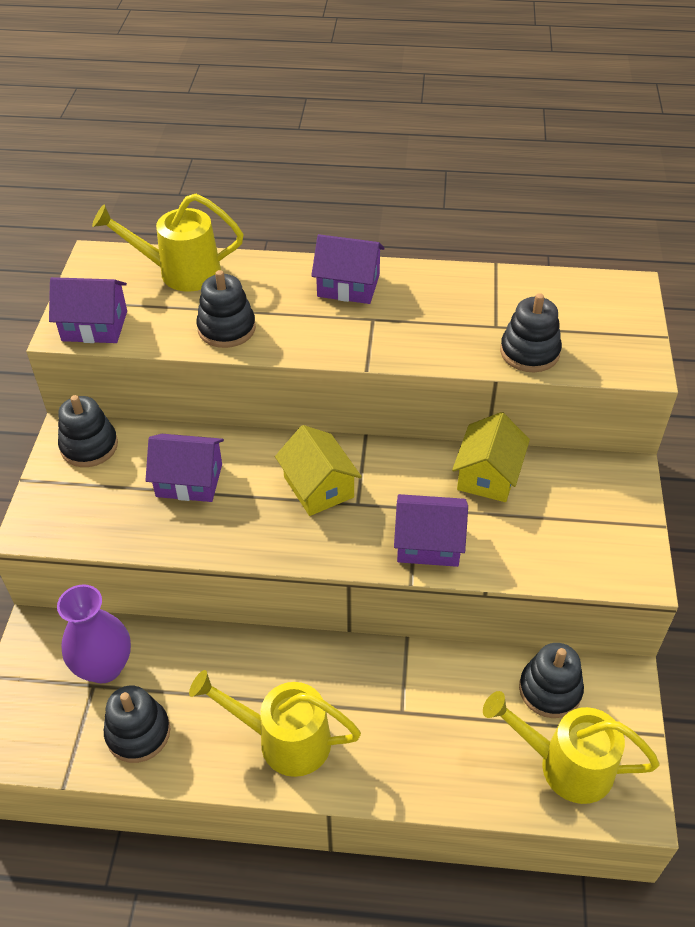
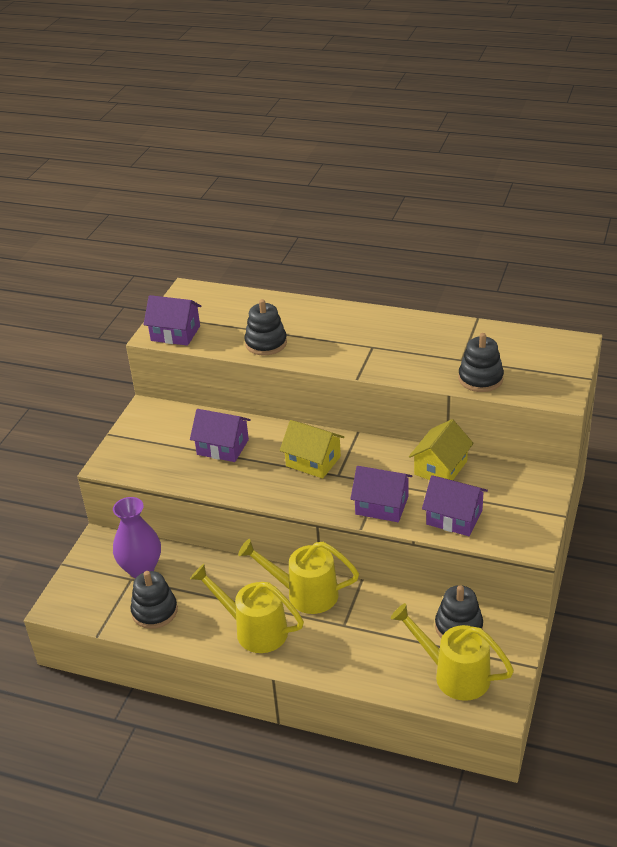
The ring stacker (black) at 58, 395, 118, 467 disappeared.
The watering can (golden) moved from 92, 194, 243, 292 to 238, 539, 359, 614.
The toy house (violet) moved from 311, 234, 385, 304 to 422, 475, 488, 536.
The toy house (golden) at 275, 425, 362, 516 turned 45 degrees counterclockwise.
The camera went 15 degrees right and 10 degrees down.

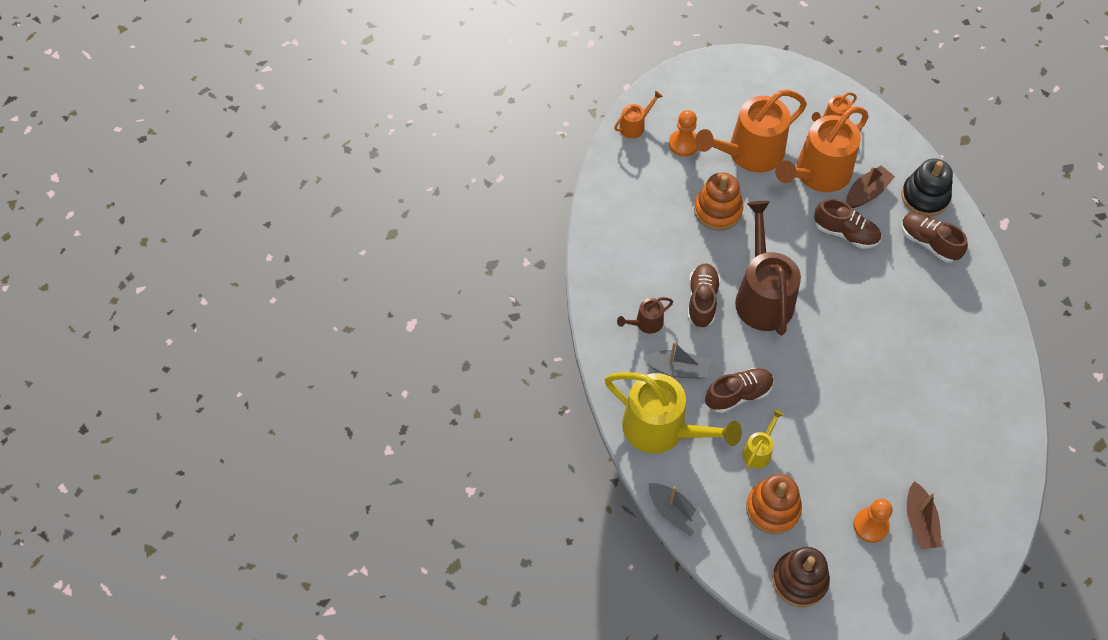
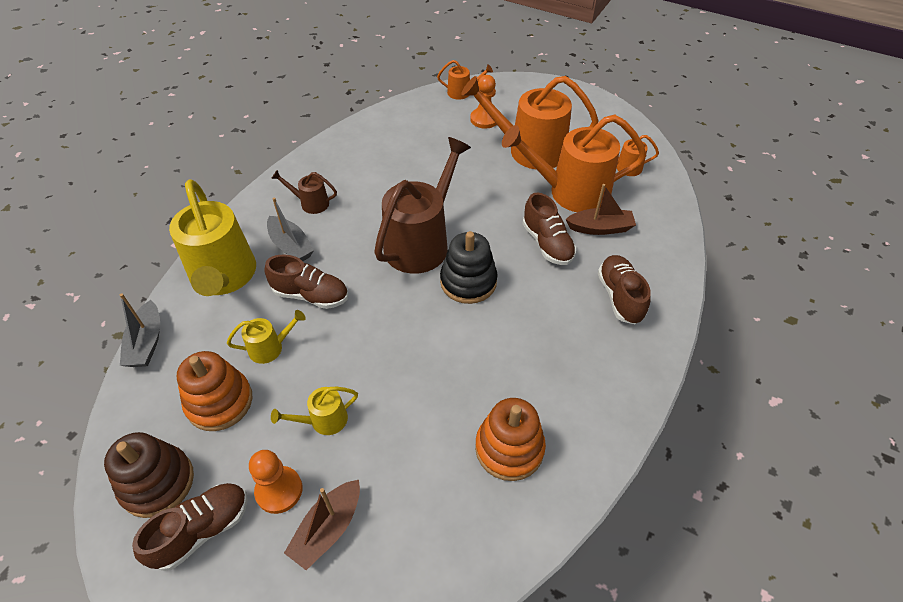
The watering can (golden) at 271, 387, 358, 435 appeared.
The lace-up shoe (dark brown) moved from 688, 263, 720, 328 to 132, 483, 248, 571.
The ring stacker (orange-coloured) moved from 694, 172, 743, 231 to 475, 398, 546, 481.
The ring stacker (black) moved from 901, 158, 953, 217 to 440, 231, 498, 304.
The camera went 40 degrees right and 10 degrees down.

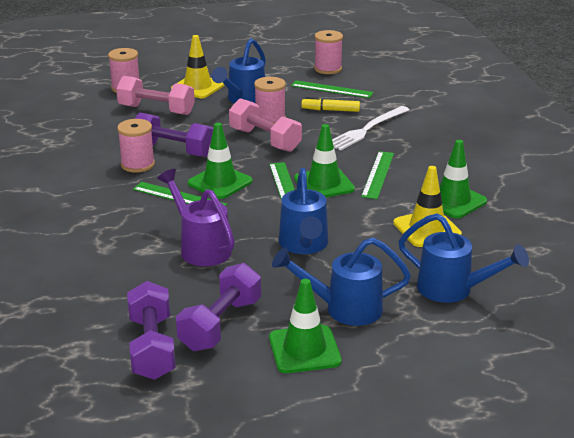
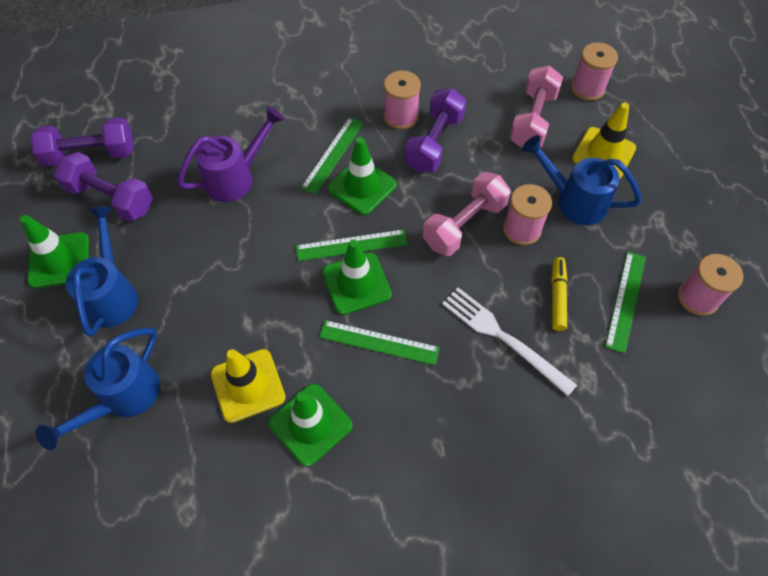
The watering can (royal blue) at 279, 168, 328, 254 disappeared.
The camera went 90 degrees right and 30 degrees up.

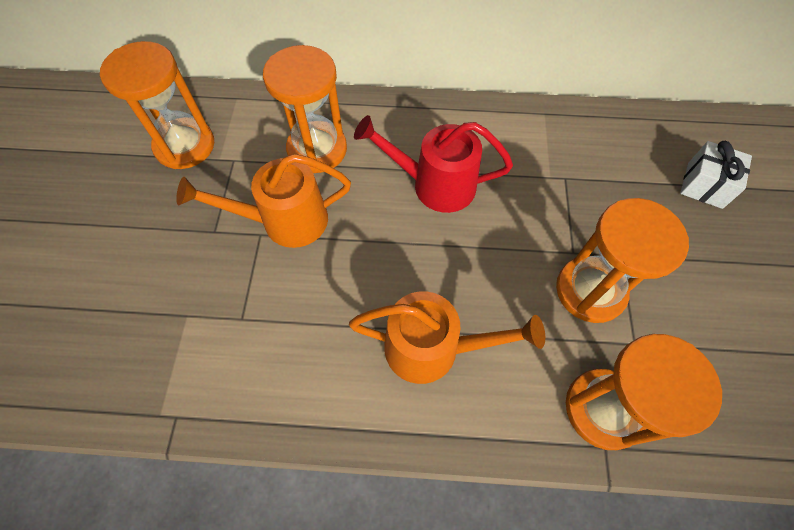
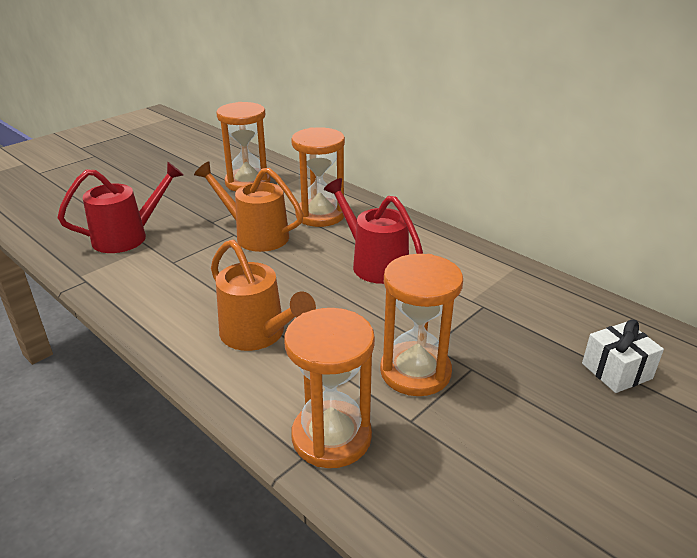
The watering can (crimson) at 57, 162, 184, 253 appeared.
The camera went 40 degrees right and 30 degrees down.

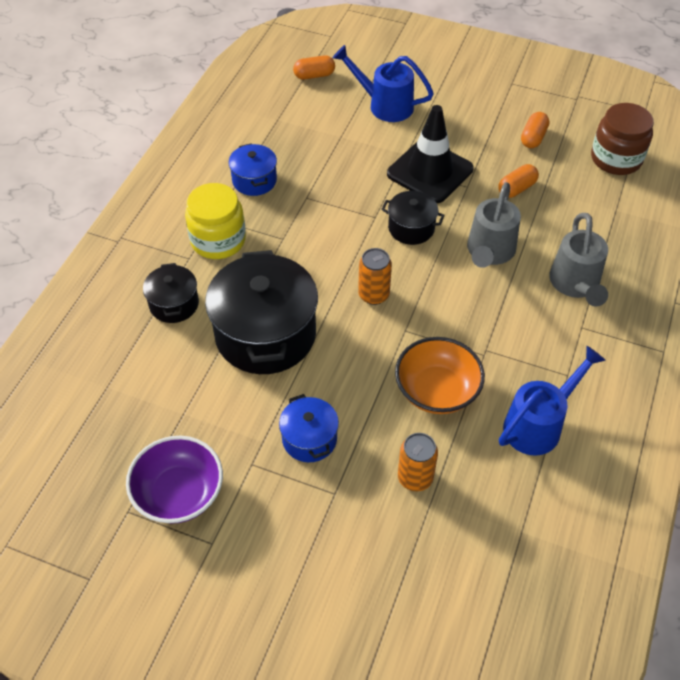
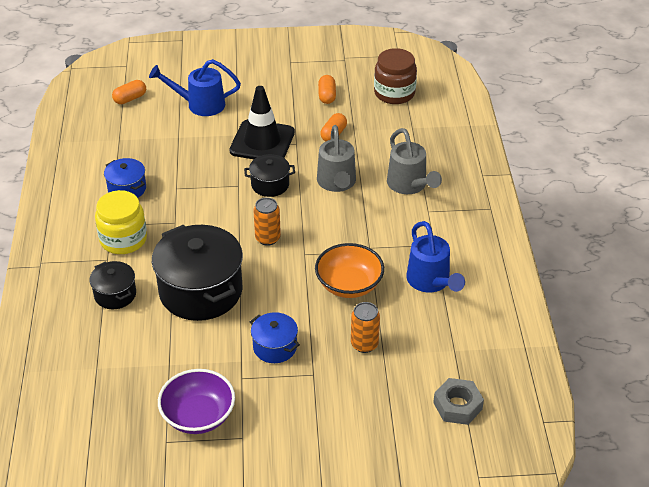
The hex nut (gray) at 433, 378, 484, 425 appeared.
The watering can (royal blue) at 499, 346, 606, 456 turned 135 degrees clockwise.
The camera went 25 degrees left and 10 degrees down.

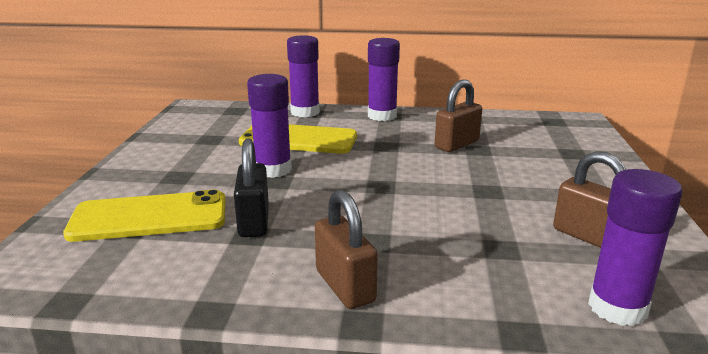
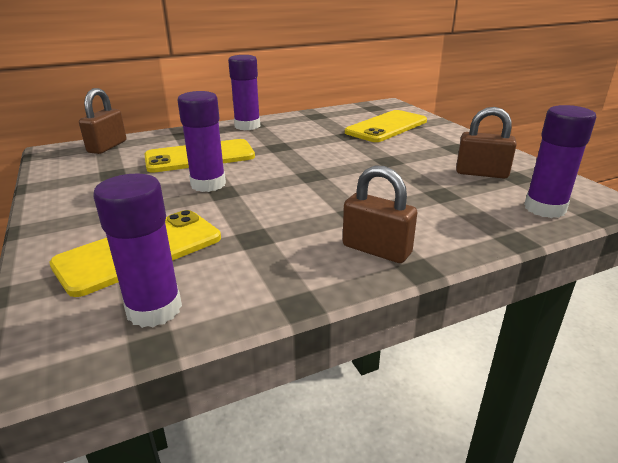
The lock (black) at 234, 139, 269, 237 disappeared.
The phone (golden) at 345, 110, 427, 142 appeared.
The stick of glue (violet) moved from 287, 35, 320, 118 to 93, 174, 182, 328.
The lock (dark brown) moved from 435, 80, 482, 152 to 79, 88, 126, 154.
The camera went 30 degrees left and 5 degrees up.

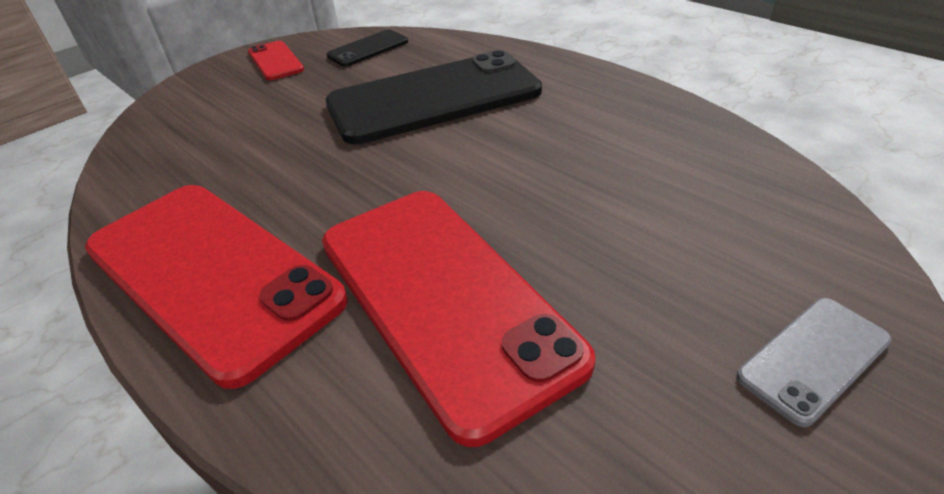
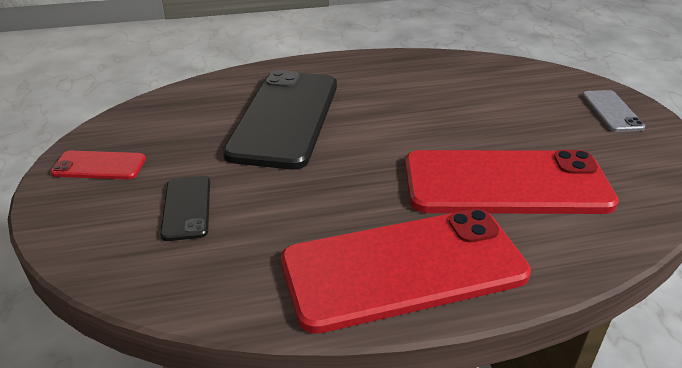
The phone (black) moved from 327, 30, 408, 67 to 160, 176, 210, 241.
The camera went 60 degrees left and 5 degrees down.

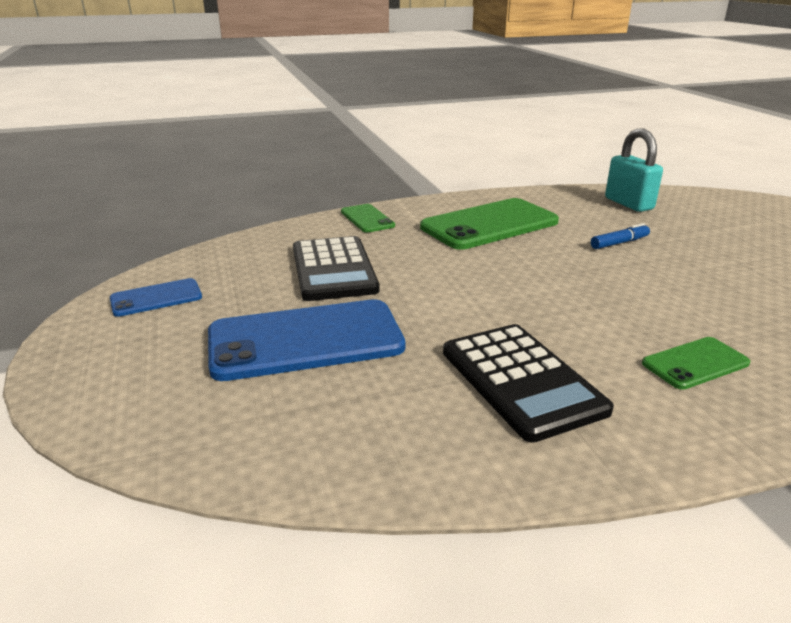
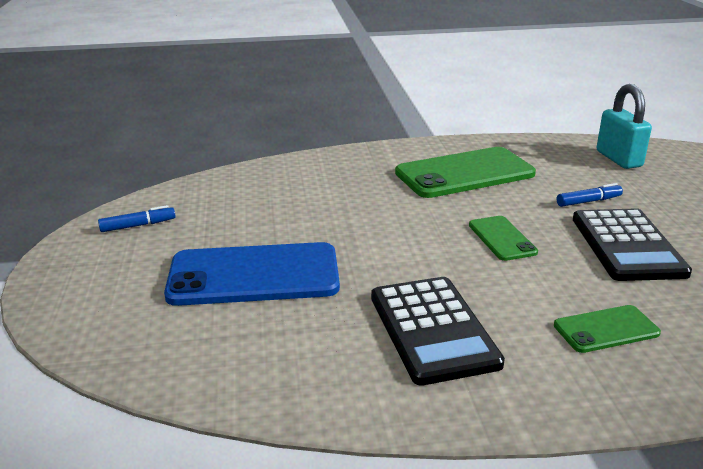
The pocket calculator (black) moved from 293, 236, 379, 301 to 573, 208, 692, 281.
The phone (emerald) moved from 341, 204, 395, 233 to 469, 216, 538, 261.
The phone (royal blue) at 110, 278, 202, 317 was replaced by the felt pen (royal blue) at 98, 205, 176, 232.
The camera went 10 degrees right and 0 degrees up.

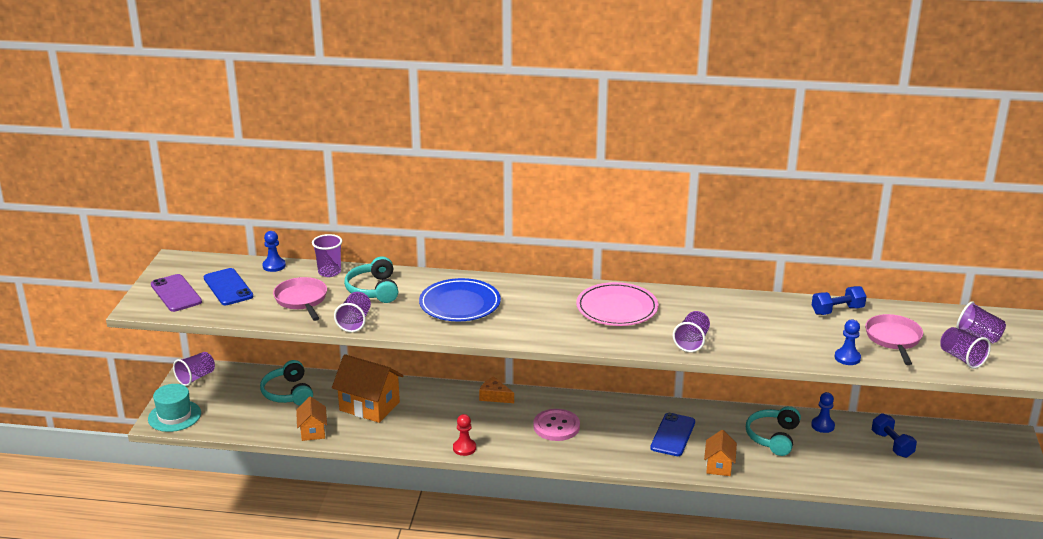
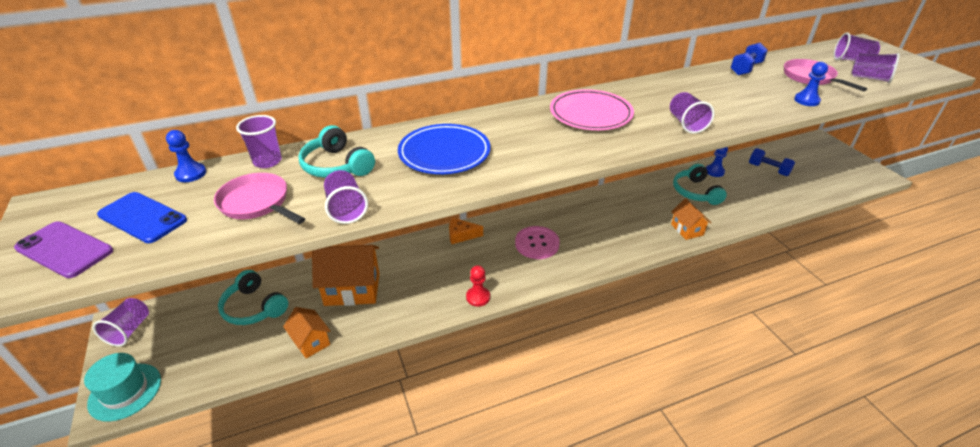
The phone (royal blue) at 650, 413, 695, 456 disappeared.
The camera went 30 degrees left and 10 degrees up.

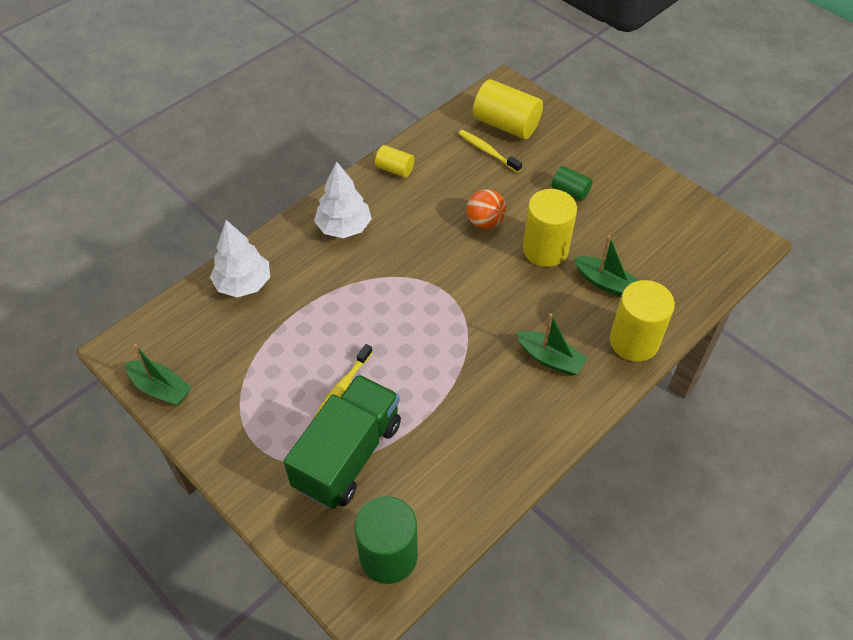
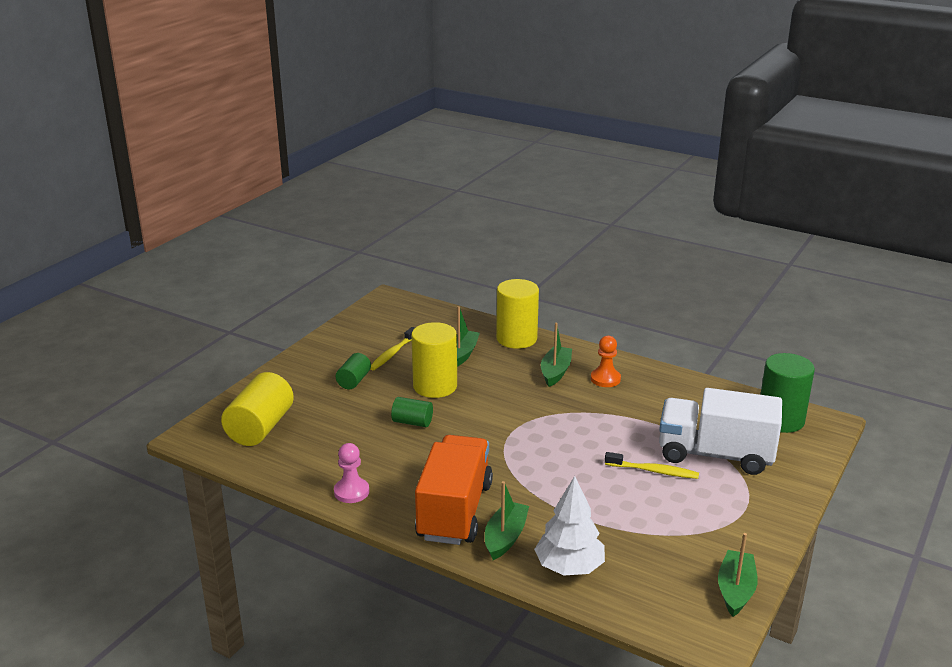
The sailboat (emerald) at 485, 481, 529, 560 appeared.
The chess pawn (orange-coloured) at 591, 336, 621, 387 appeared.
The dental brush (golden) moved from 458, 130, 522, 173 to 371, 327, 415, 370.
The tree (pure white) at 314, 162, 372, 238 was replaced by the truck (orange-coloured) at 415, 435, 493, 545.
The cylinder (golden) at 375, 145, 414, 178 was replaced by the chess pawn (rose-pink) at 334, 443, 369, 503.
The ball (orange-coloured) at 467, 189, 506, 229 was replaced by the cylinder (emerald) at 391, 397, 433, 427.
The truck (emerald) at 284, 374, 401, 509 became the truck (pure white) at 659, 388, 782, 475.
The camera went 105 degrees left and 25 degrees down.

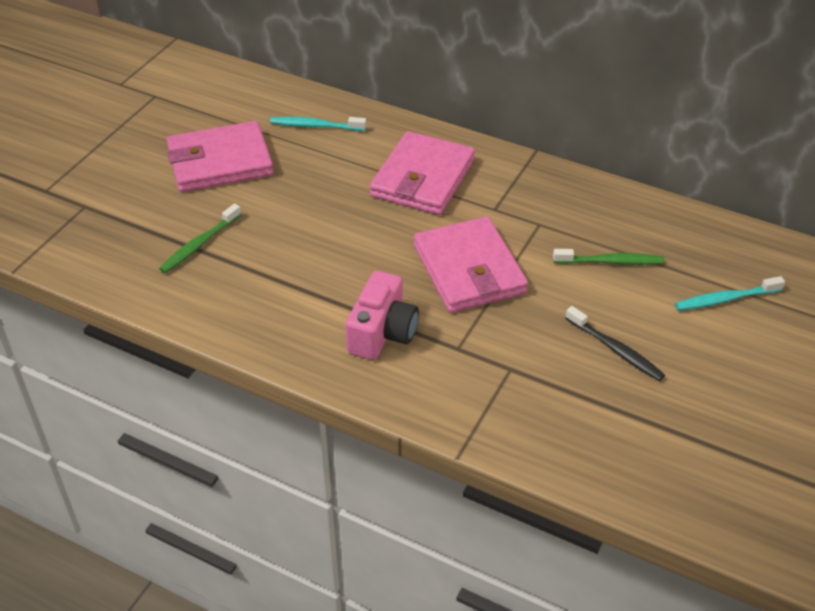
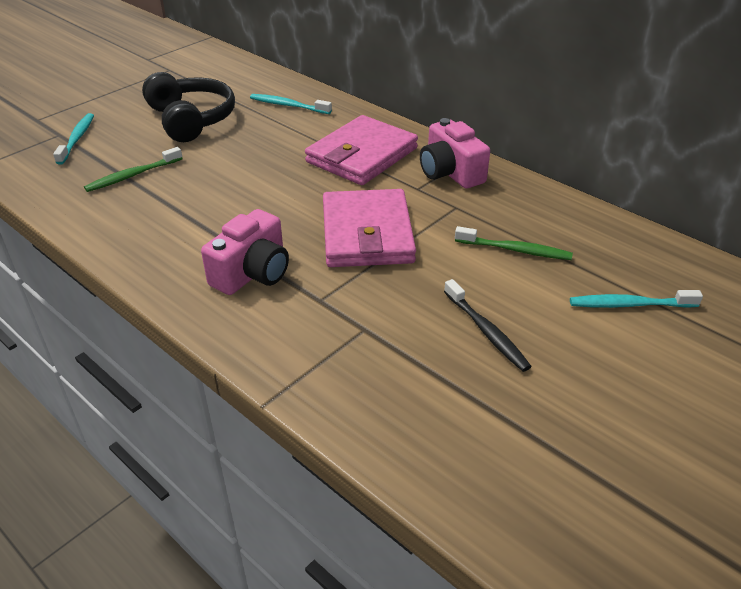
The dental brush (teal) at 53, 113, 94, 165 appeared.
The camera (rose-pink) at 420, 118, 490, 189 appeared.
The billfold (rose-pink) at 167, 121, 274, 192 was replaced by the headset (black) at 142, 72, 235, 142.
The camera went 15 degrees right and 5 degrees down.

